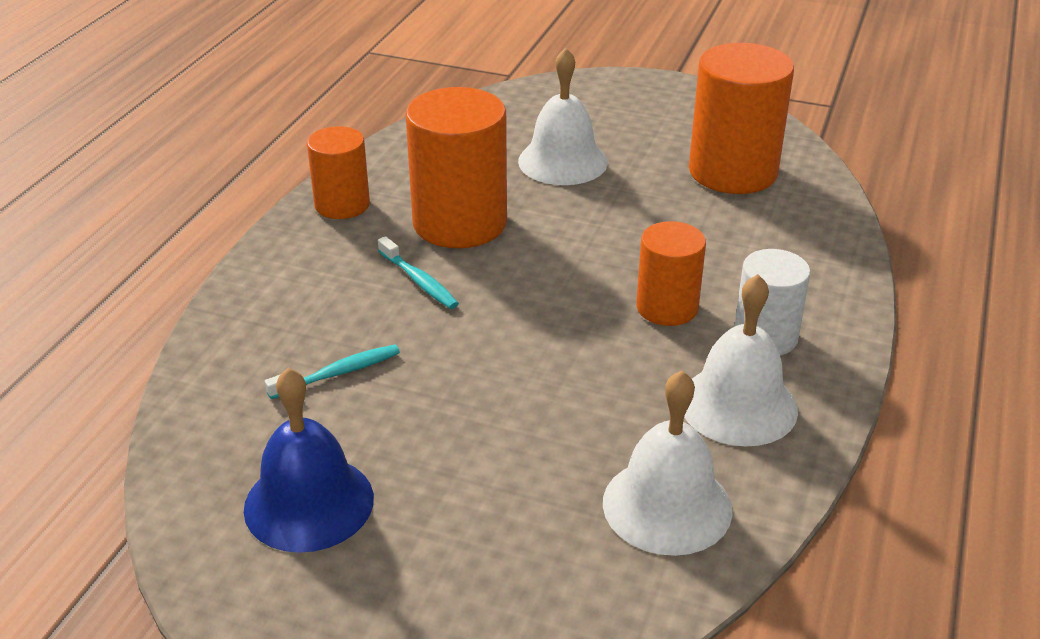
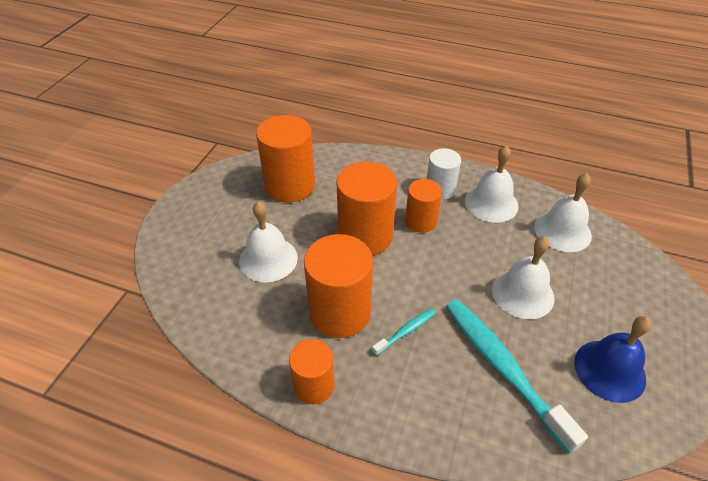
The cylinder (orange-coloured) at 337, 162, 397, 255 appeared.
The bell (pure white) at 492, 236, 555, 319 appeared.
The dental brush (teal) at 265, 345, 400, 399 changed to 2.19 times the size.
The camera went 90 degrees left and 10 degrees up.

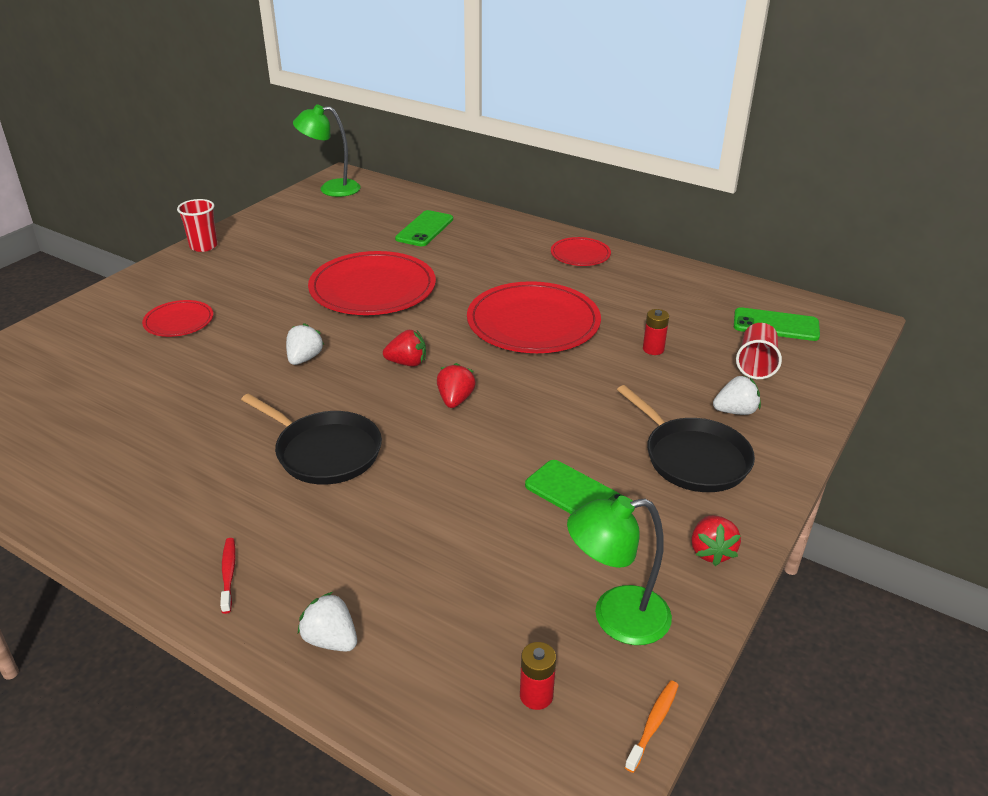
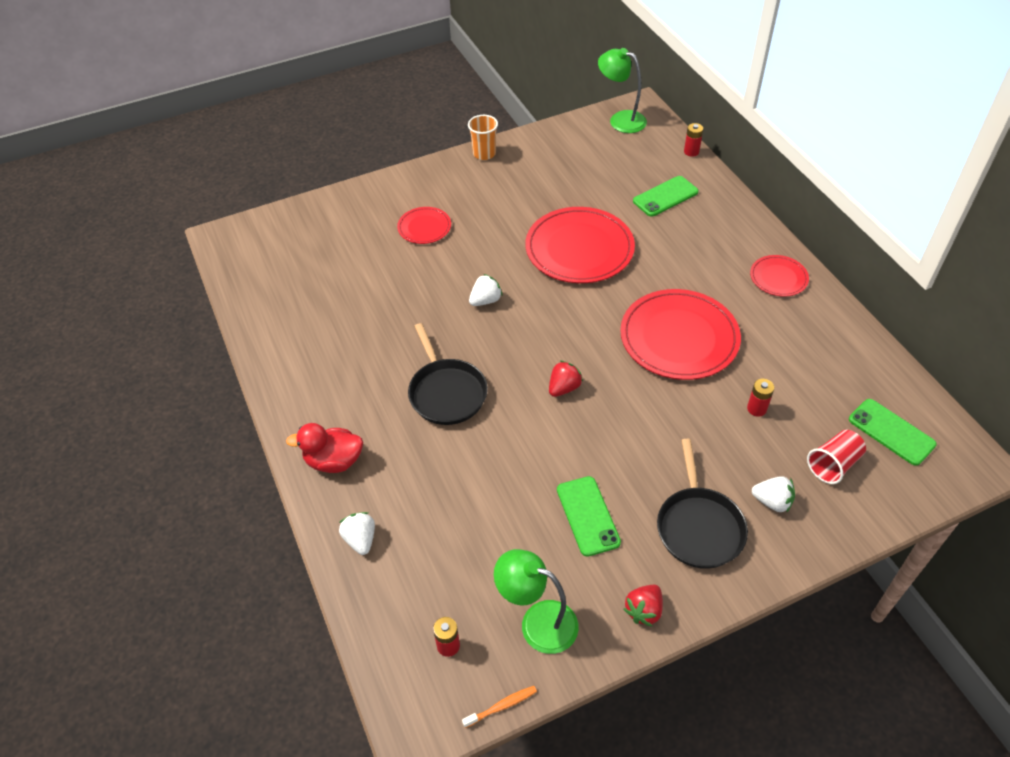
The berry (crimson) at 383, 330, 426, 366 disappeared.
The battery (crimson) at 684, 123, 703, 157 appeared.
The dental brush (crimson) at 220, 538, 236, 614 was replaced by the rubber duck (crimson) at 286, 423, 363, 473.
The cup (crimson) at 177, 199, 218, 252 became the cup (orange-coloured) at 468, 115, 498, 160.
The camera went 35 degrees right and 15 degrees up.

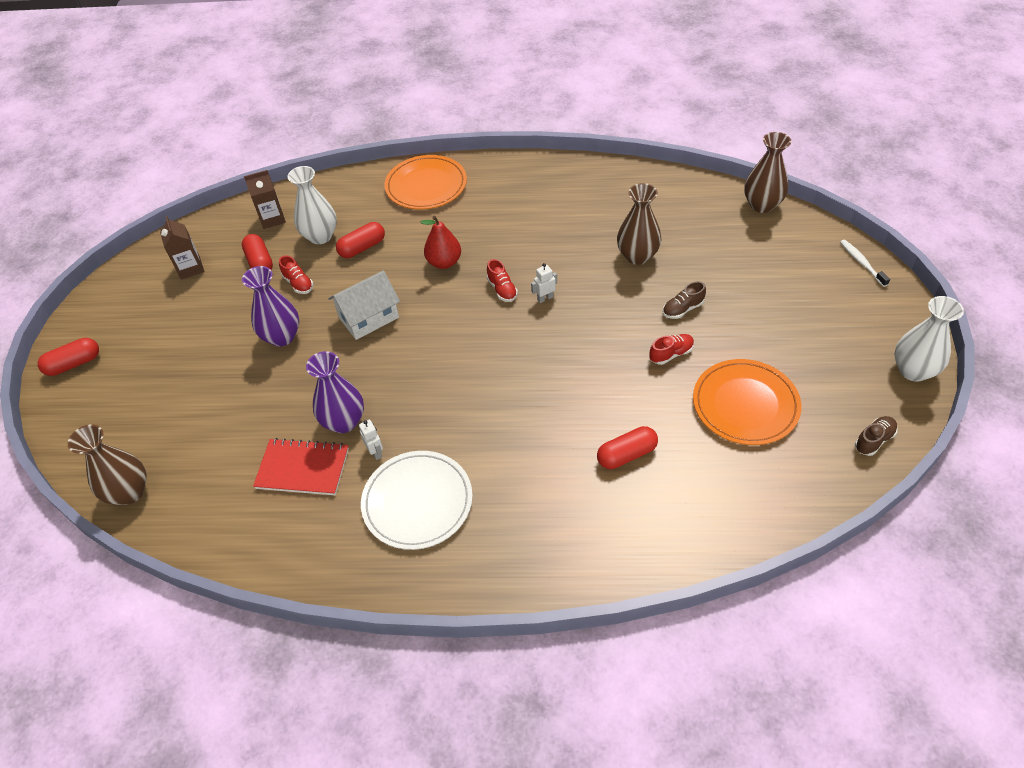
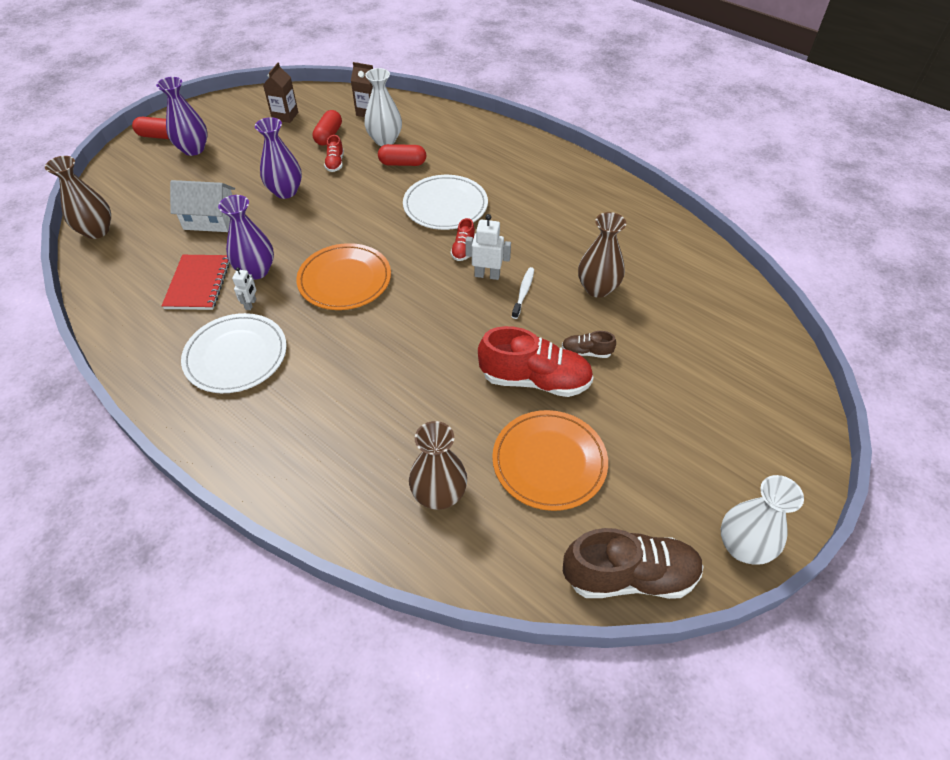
The capsule (crimson) at 597, 426, 658, 469 disappeared.
The vase (violet) at 156, 77, 208, 156 appeared.
The toy house (pure white) moved from 328, 270, 400, 340 to 170, 180, 235, 232.
The dinner plate (orange-coloured) moved from 384, 155, 467, 210 to 296, 243, 391, 310.
The vase (dark brown) moved from 744, 132, 791, 213 to 409, 421, 467, 510.
The dental brush (pure white) moved from 840, 240, 890, 287 to 512, 267, 534, 319.
The toy pear (crimson) at 420, 216, 461, 269 was replaced by the dinner plate (pure white) at 403, 175, 488, 230.
The notepad (crimson) at 253, 438, 349, 495 turned 45 degrees clockwise.
The robot (pure white) at 531, 263, 557, 303 changed to 1.59 times the size.
The lace-up shoe (crimson) at 650, 334, 694, 365 changed to 2.11 times the size.
The lace-up shoe (dark brown) at 855, 416, 898, 456 changed to 2.11 times the size.
The camera went 35 degrees right and 0 degrees up.

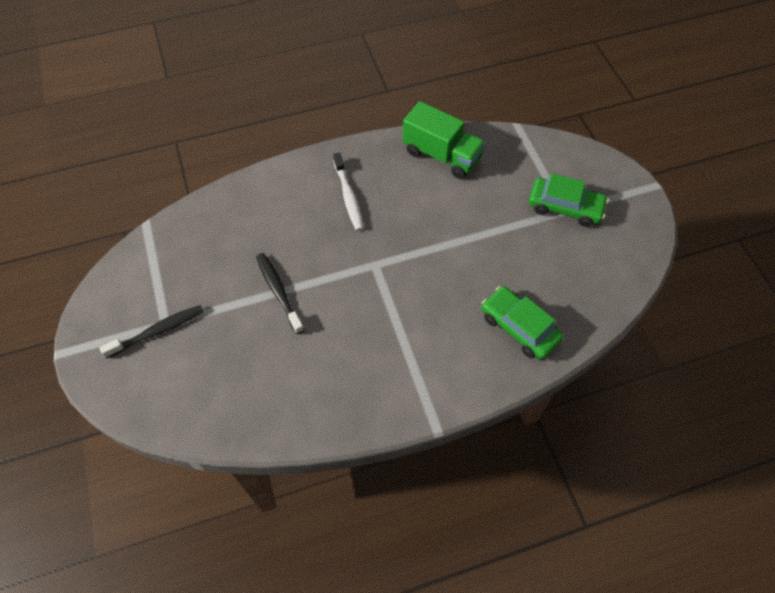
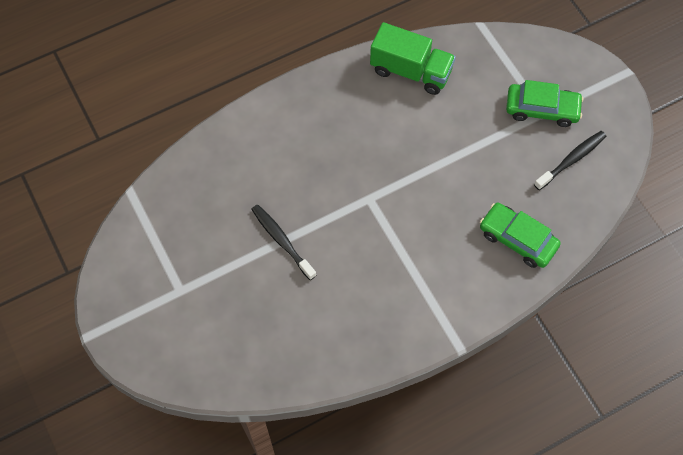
The dental brush (pure white) at 333, 153, 364, 231 disappeared.
The dental brush (black) moved from 100, 305, 204, 358 to 534, 131, 606, 190.
The camera went 10 degrees left and 5 degrees up.

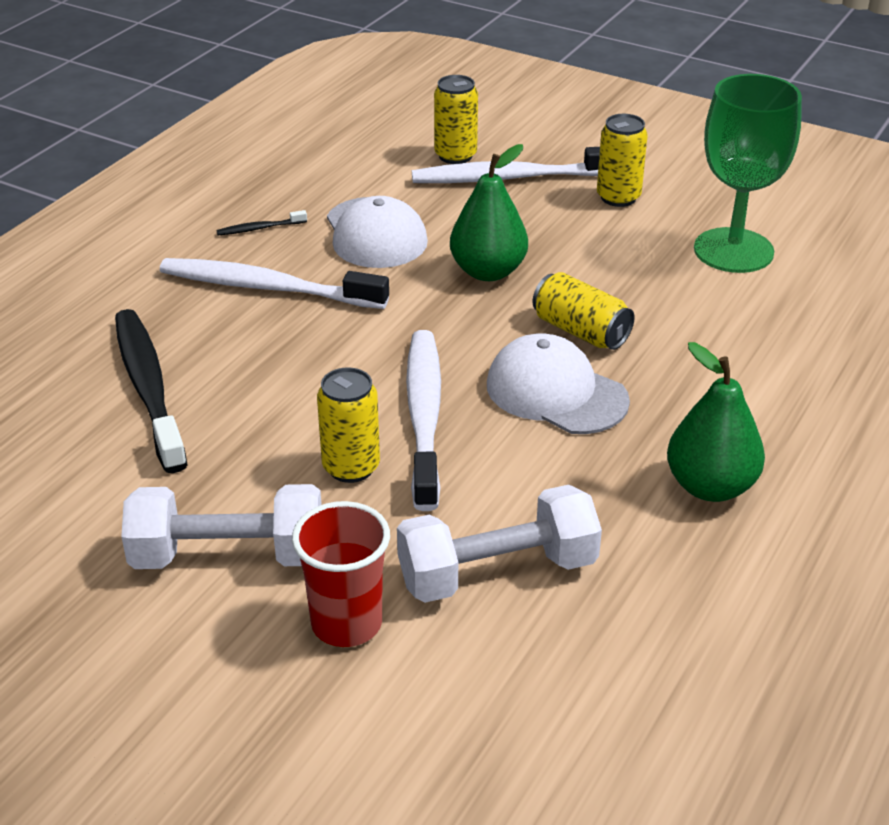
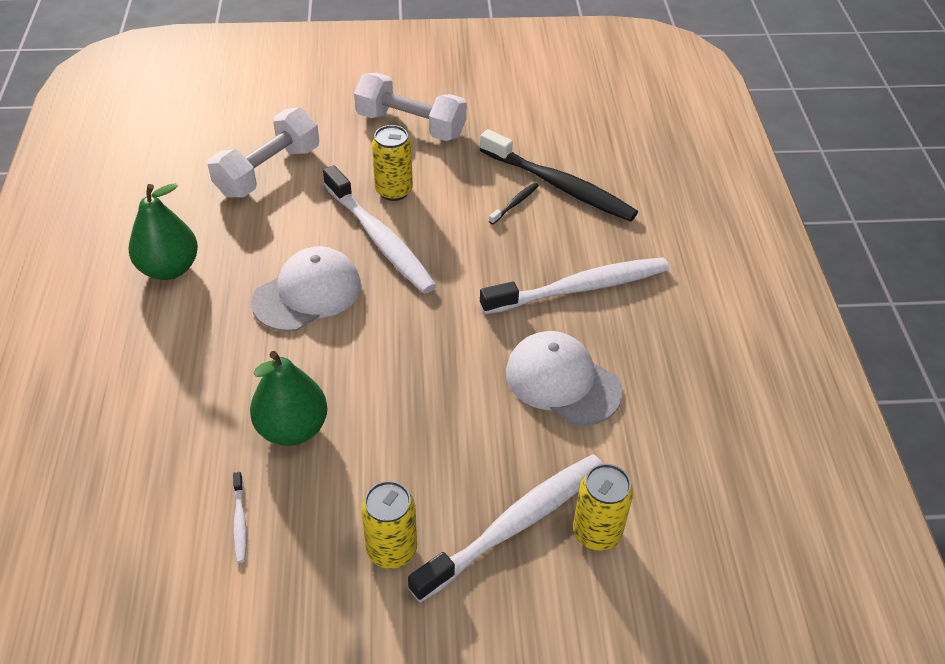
The cup (crimson) at 292, 501, 390, 647 disappeared.
The tin (golden) at 532, 272, 635, 350 disappeared.
The dental brush (black) moved from 216, 210, 307, 235 to 489, 182, 539, 224.
The toy pear (emerald) moved from 450, 144, 528, 281 to 250, 351, 328, 446.
The goblet (emerald) at 694, 74, 802, 273 was replaced by the dental brush (pure white) at 233, 472, 247, 563.
The free weight (pure white) at 121, 484, 322, 569 turned 60 degrees clockwise.
The cap (pure white) at 487, 334, 630, 434 turned 45 degrees counterclockwise.
The camera went 145 degrees right and 10 degrees up.

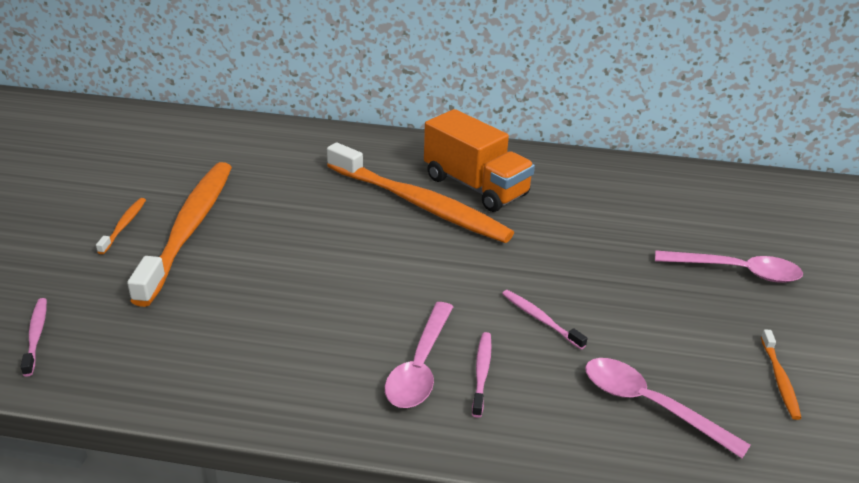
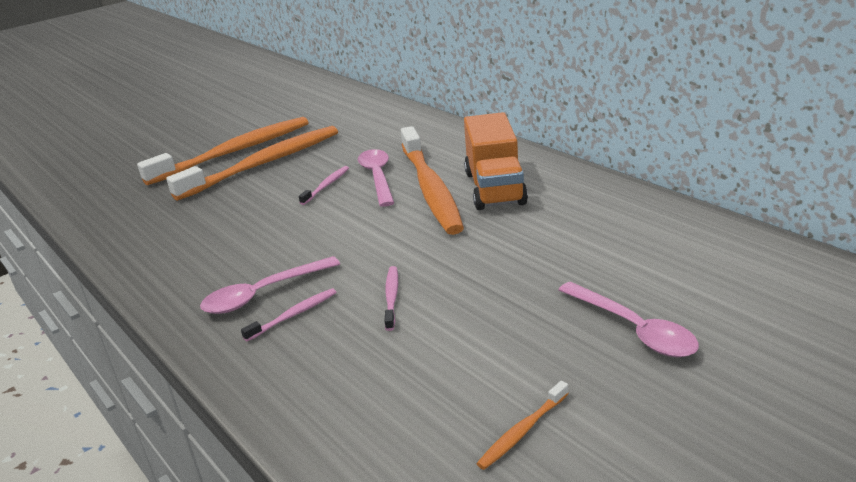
The dental brush (rose-pink) moved from 21, 298, 47, 377 to 299, 166, 349, 205.
The teaspoon (rose-pink) moved from 585, 358, 751, 458 to 358, 149, 394, 207.
The dental brush (orange-coloured) at 96, 198, 146, 254 changed to 2.49 times the size.
The camera went 45 degrees right and 5 degrees down.

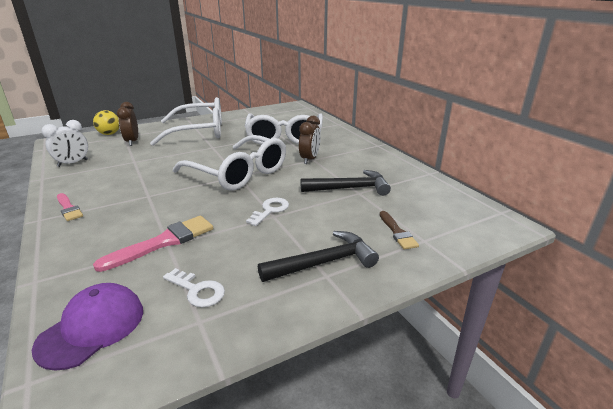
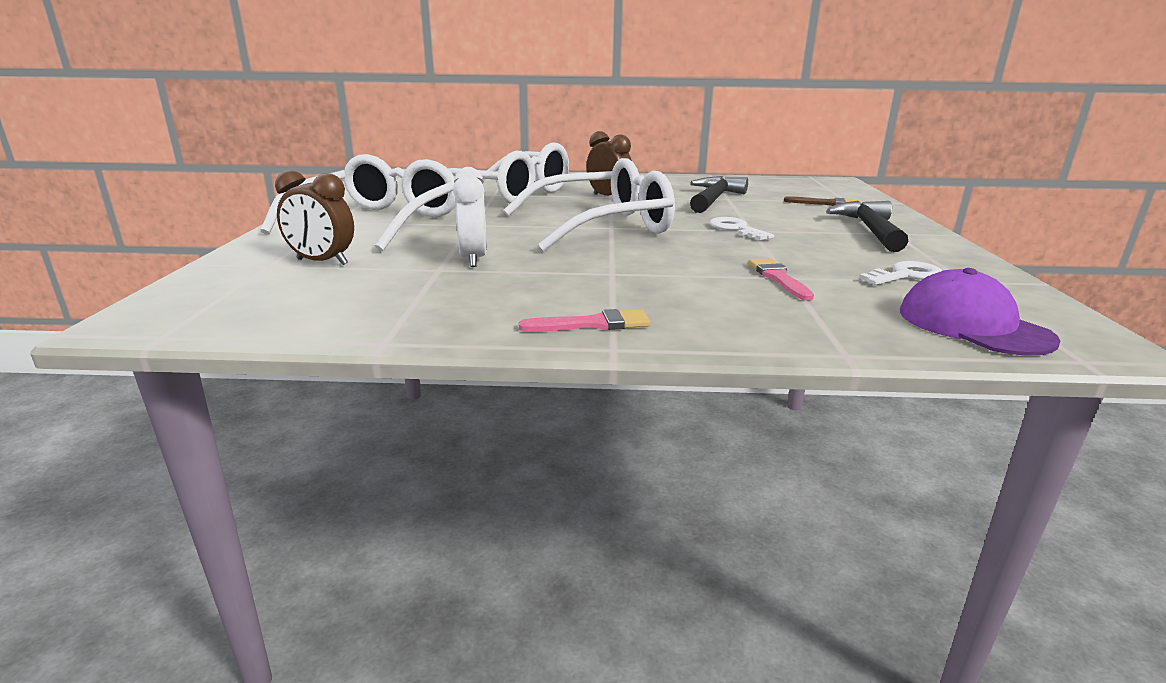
The ball (golden) at 93, 110, 119, 135 disappeared.
The alarm clock (pure white) moved from 42, 120, 88, 167 to 453, 167, 487, 267.
The paint brush (rose-pink) at 93, 216, 213, 272 changed to 0.61 times the size.
The camera went 60 degrees left and 5 degrees down.

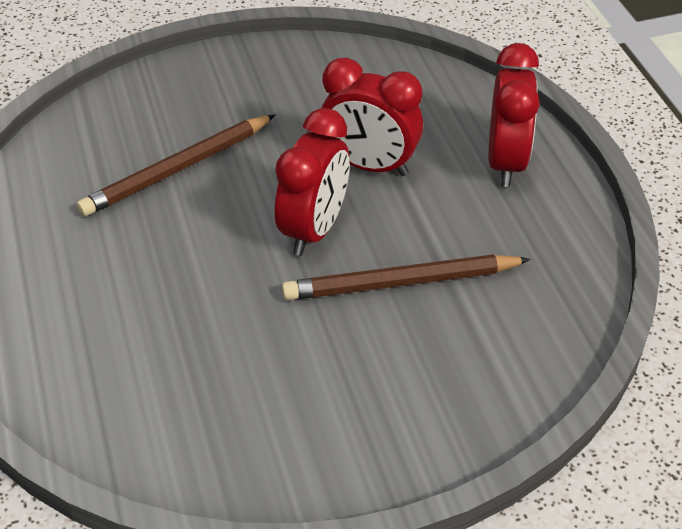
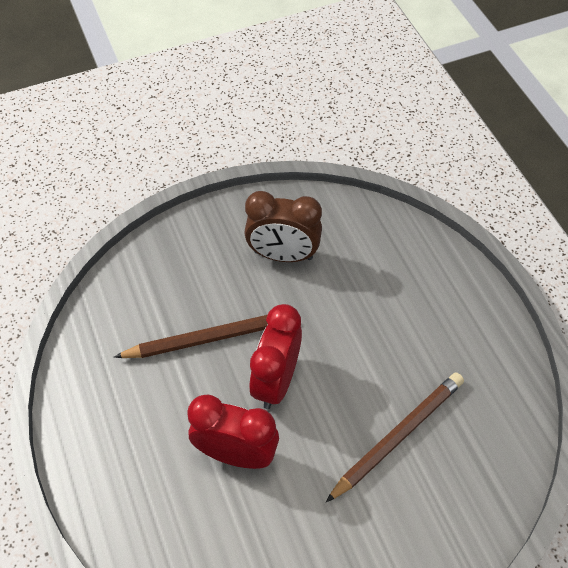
The alarm clock (crimson) at 489, 43, 540, 187 disappeared.
The alarm clock (dark brown) at 244, 191, 322, 262 appeared.
The camera went 175 degrees right and 10 degrees up.

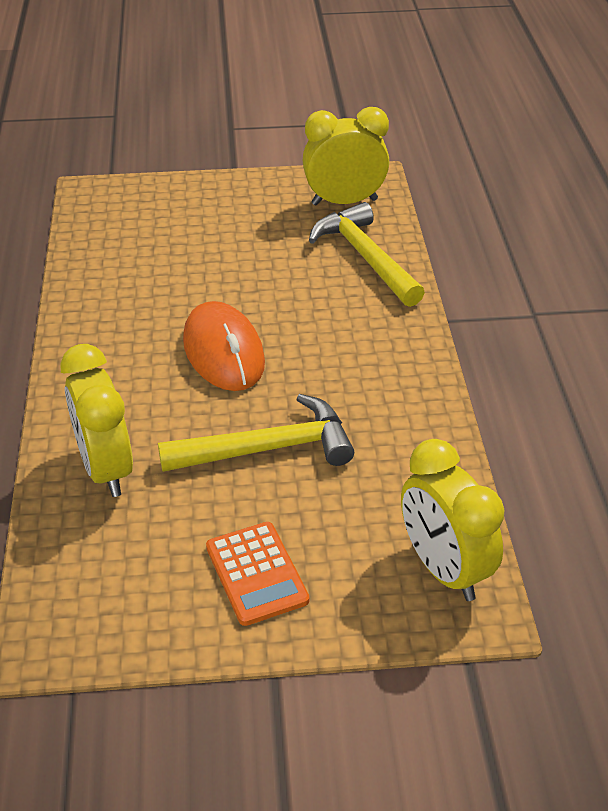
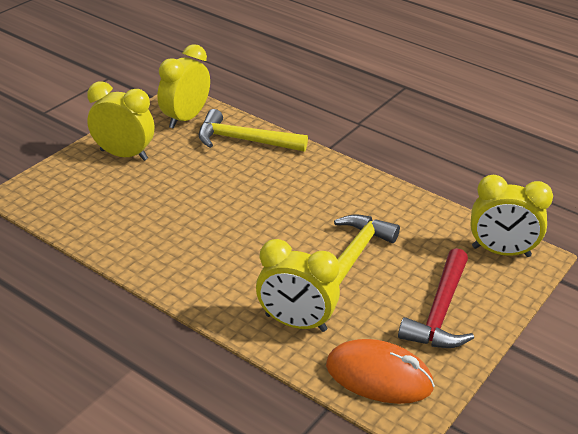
The alarm clock (golden) at 87, 82, 155, 161 appeared.
The PC mouse (orange-coloured) moved from 183, 301, 265, 391 to 326, 339, 435, 404.
The pocket calculator (orange-coloured) at 206, 522, 309, 626 was replaced by the claw hammer (crimson) at 398, 248, 474, 348.
The camera went 50 degrees left and 5 degrees down.

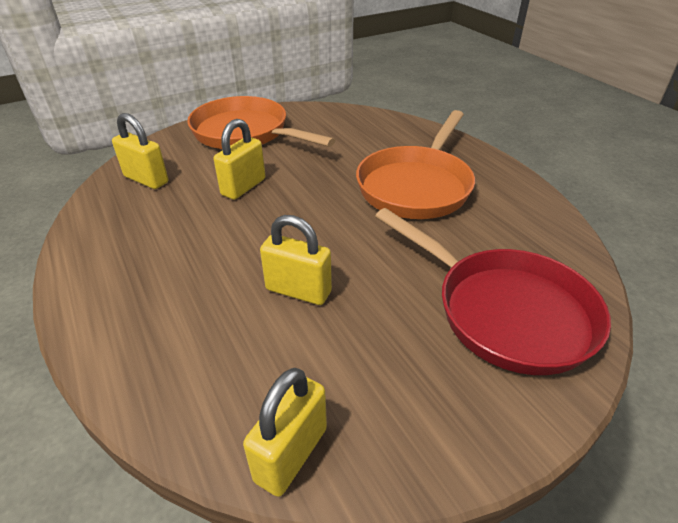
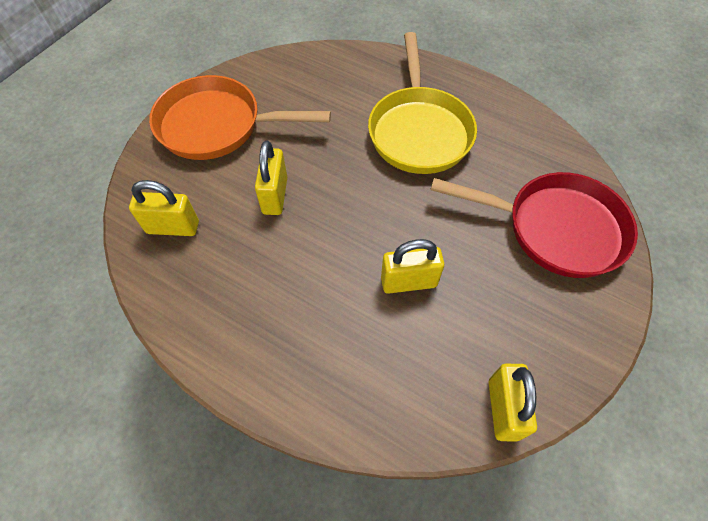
The skillet (orange-coloured) at 356, 110, 475, 219 became the skillet (golden) at 368, 32, 477, 174.
The camera went 30 degrees left and 20 degrees up.

